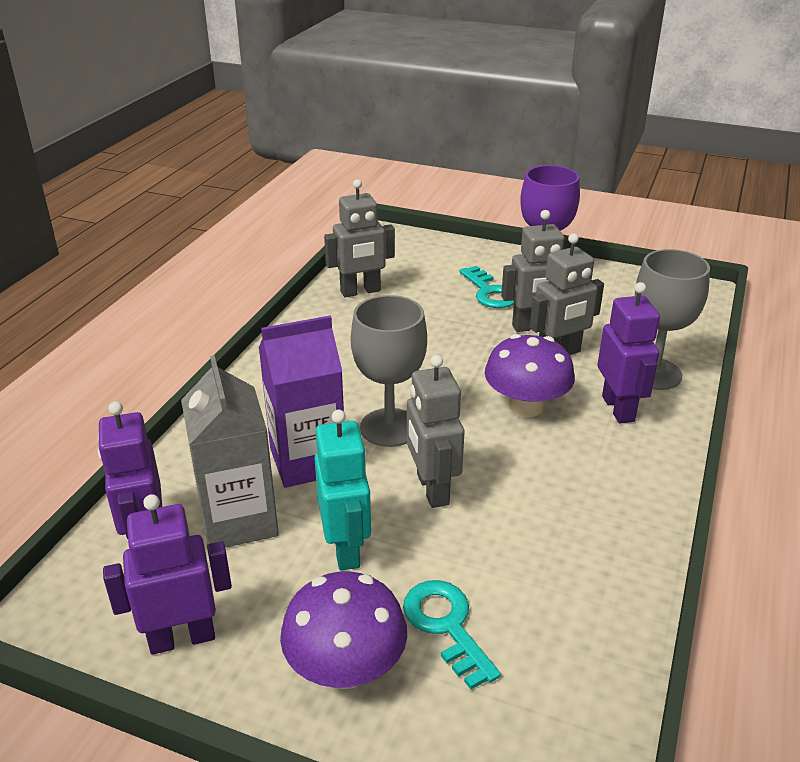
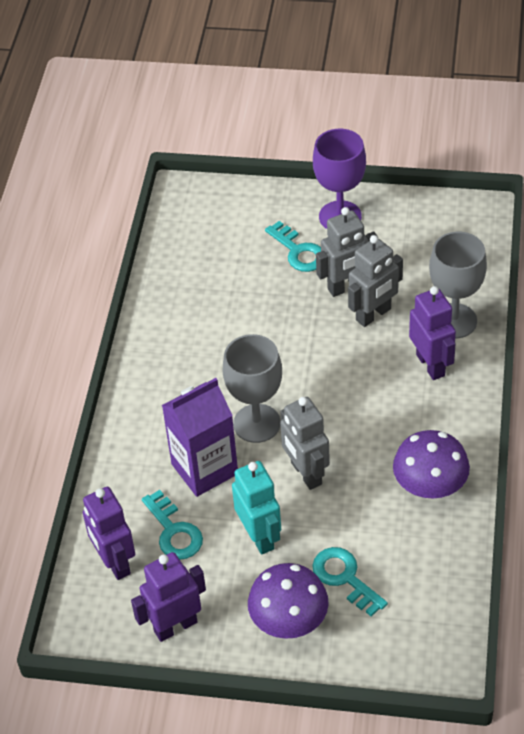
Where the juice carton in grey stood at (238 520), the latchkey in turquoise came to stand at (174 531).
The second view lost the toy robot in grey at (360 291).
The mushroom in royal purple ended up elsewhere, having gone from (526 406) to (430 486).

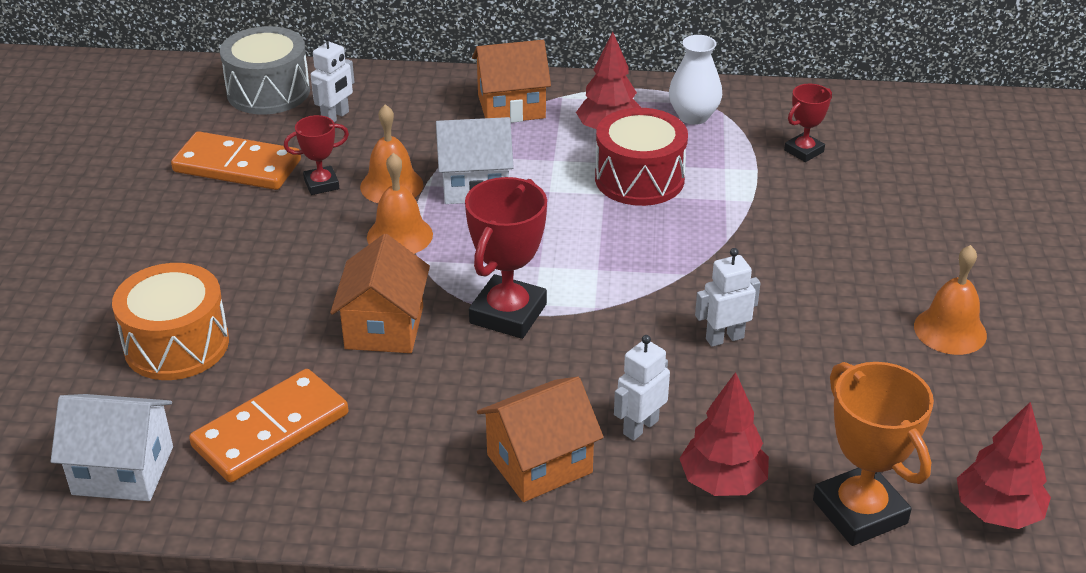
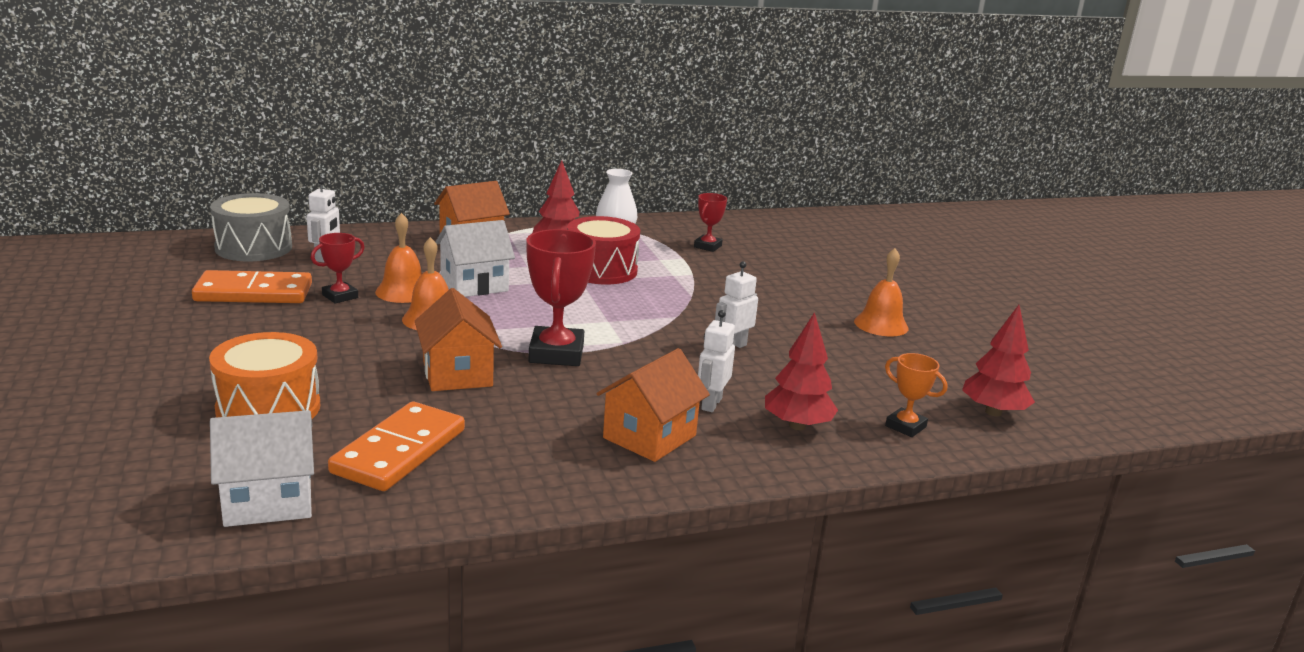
The size of the award cup in bright orange at (860 511) changed by a factor of 0.56.

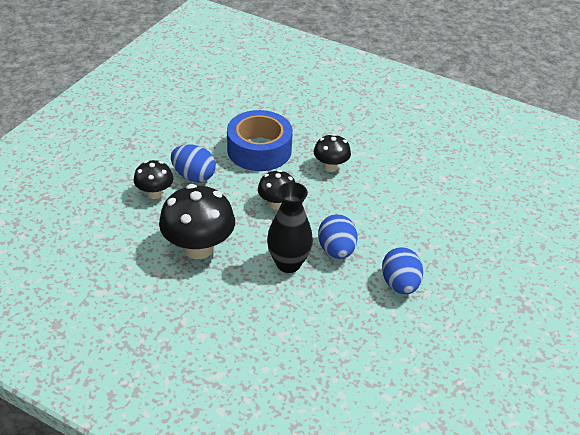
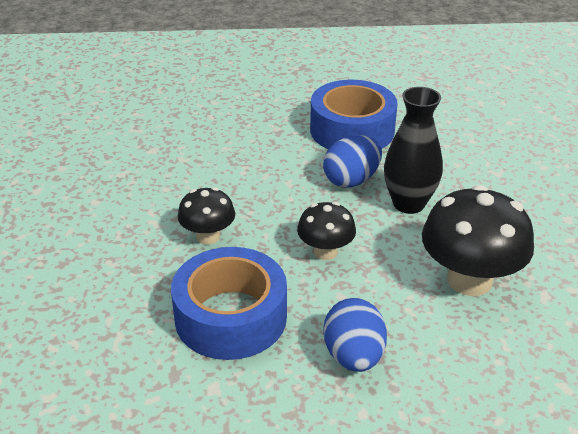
The second view lost the mushroom in jet-black at (155 193).
Where the egg shape in blue stood at (400 284), the tape in blue came to stand at (352 130).

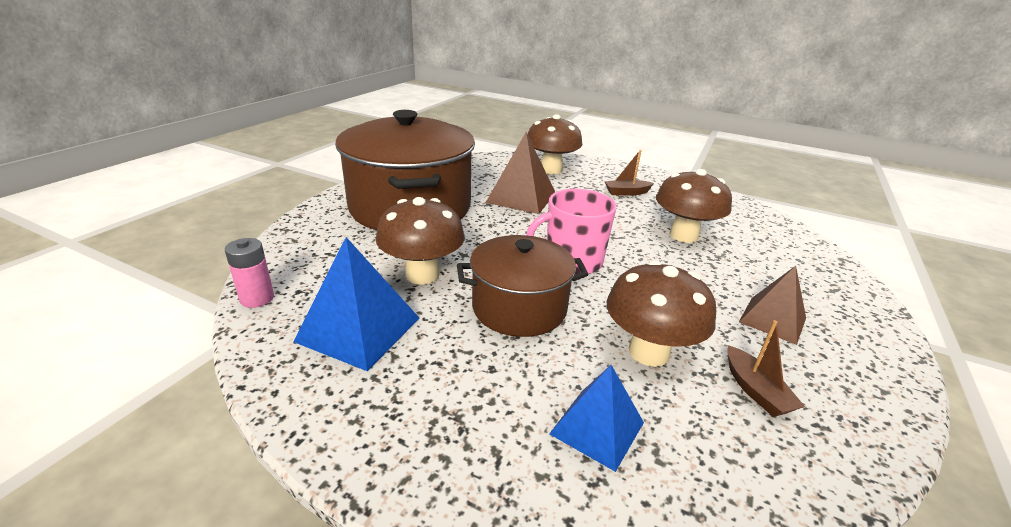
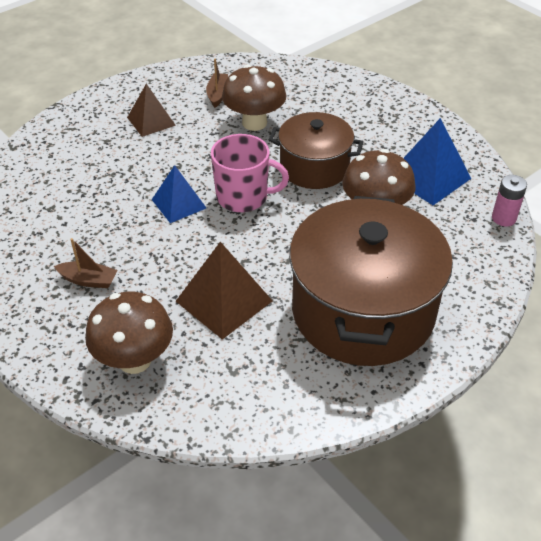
The pyramid shape in blue ended up elsewhere, having gone from (597 428) to (178 203).
The second view lost the mushroom in russet at (683 236).

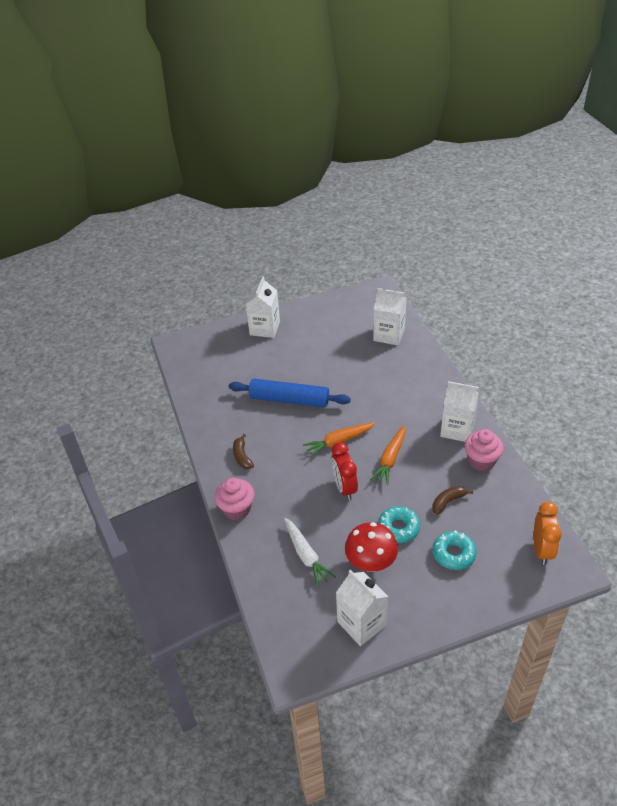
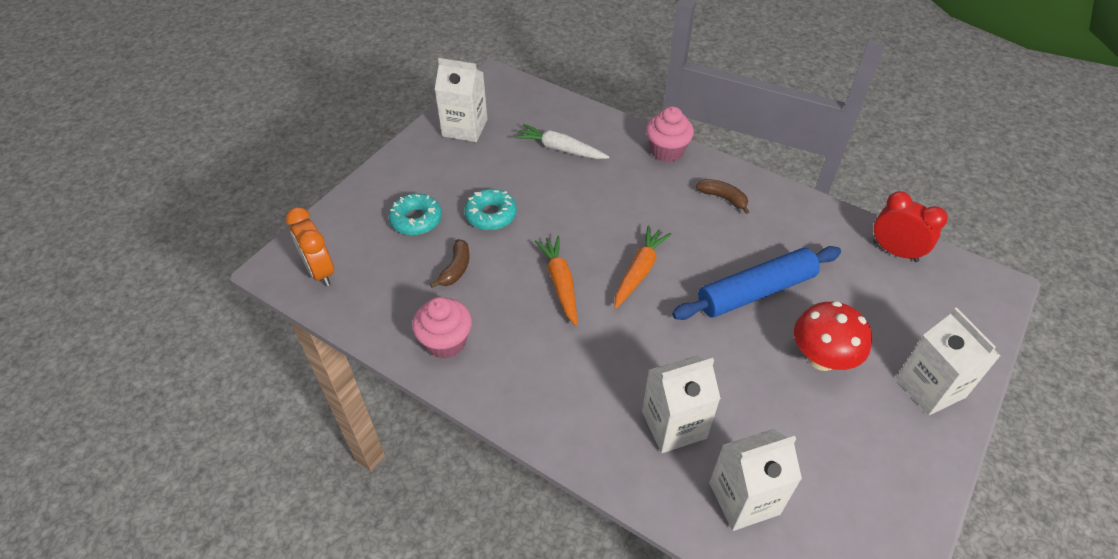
The bedside clock in crimson ended up elsewhere, having gone from (344 488) to (895 251).
The mushroom in crimson ended up elsewhere, having gone from (371 563) to (821 358).
The juice carton in snow-white ended up elsewhere, having gone from (457 429) to (674 424).

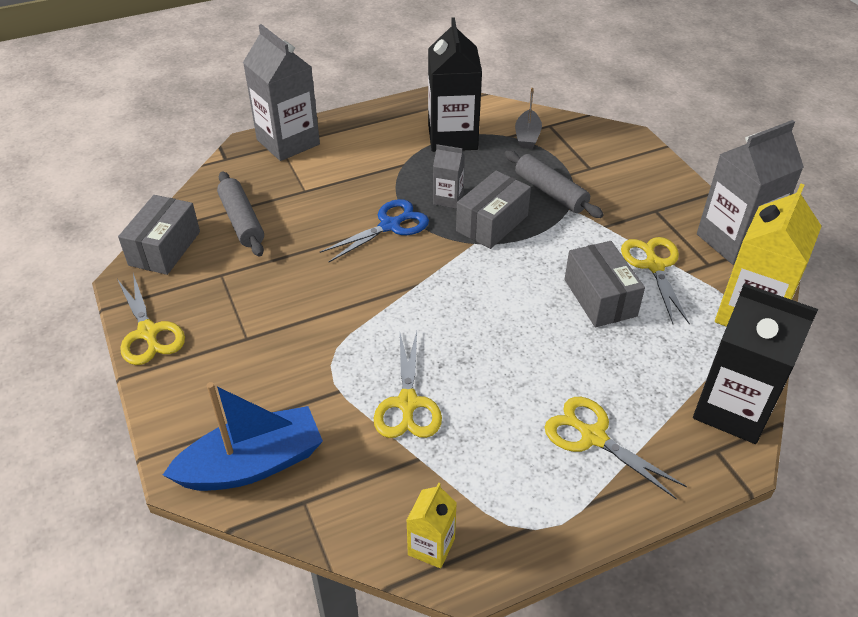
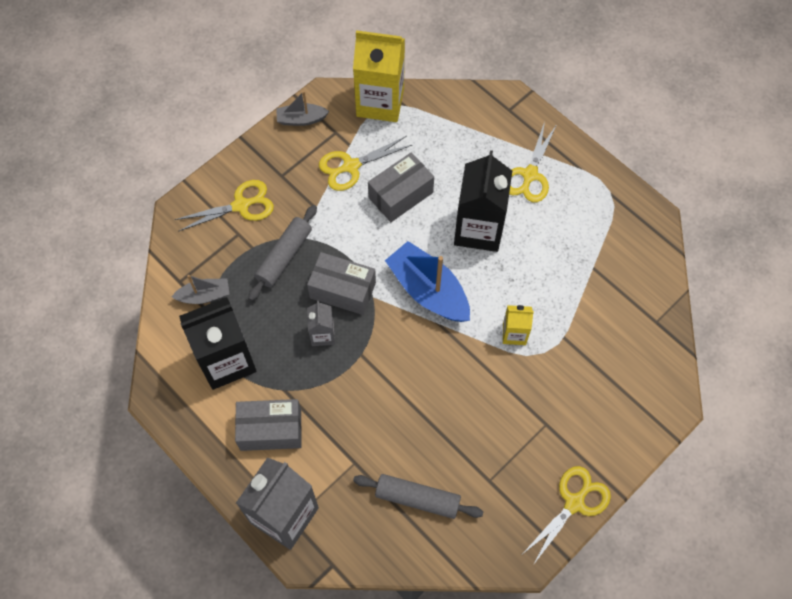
The parcel in grey ended up elsewhere, having gone from (164 248) to (271 430).
The toy boat in blue ended up elsewhere, having gone from (252 464) to (428 290).
The rolling pin in grey at (242 221) ended up facing another way, 60 degrees clockwise from before.
The second view lost the pair of scissors in blue at (390 226).
The pair of scissors in bright yellow ended up elsewhere, having gone from (407 403) to (241 205).
The juice carton in bright yellow ended up elsewhere, having gone from (431 546) to (514 333).
The juice carton in jet-black ended up elsewhere, having gone from (732 409) to (478 229).
Where the juice carton in grey stood at (733 241), the toy boat in grey came to stand at (301 119).

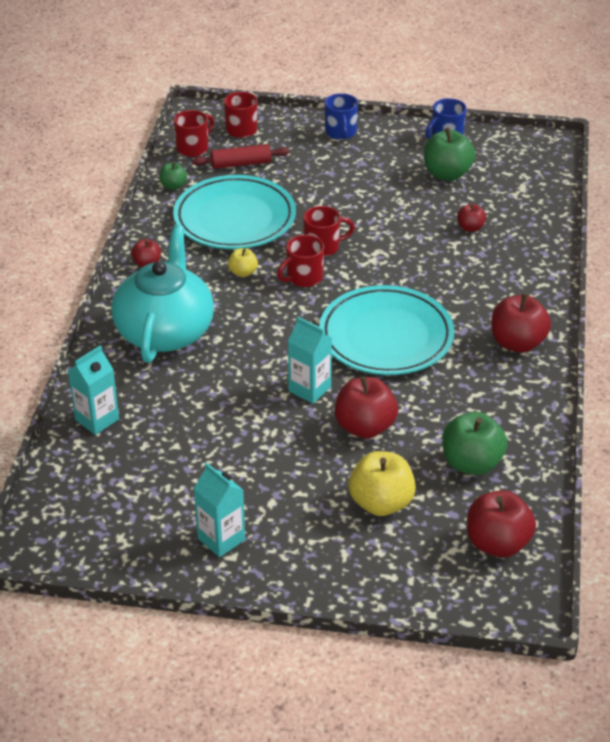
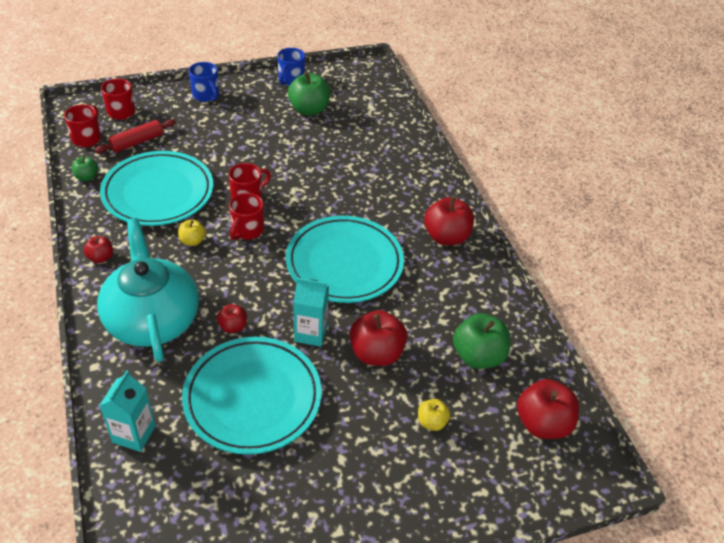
The second view lost the juice carton in turquoise at (221 539).
The size of the toy apple in bright yellow at (381 503) changed by a factor of 0.53.
The toy apple in crimson ended up elsewhere, having gone from (470 228) to (233 326).
The second view gained the plate in turquoise at (252 398).

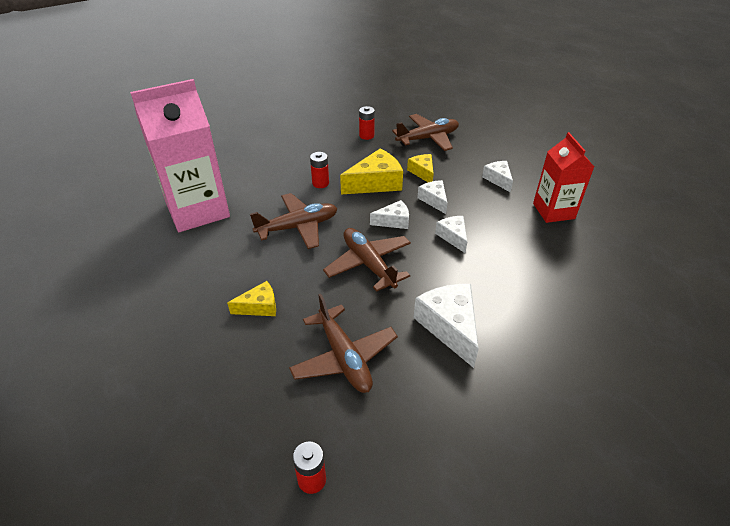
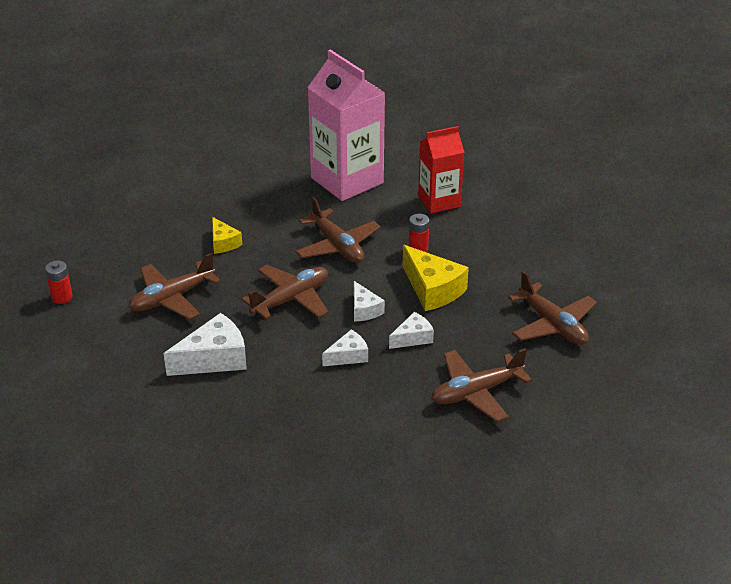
The second view lost the power cell in crimson at (366 136).
The second view lost the cheese in bright yellow at (422 172).
Where the cheese in snow-white stood at (498 179), the plane in russet came to stand at (476 392).
The juice carton in crimson ended up elsewhere, having gone from (553 211) to (439 201).

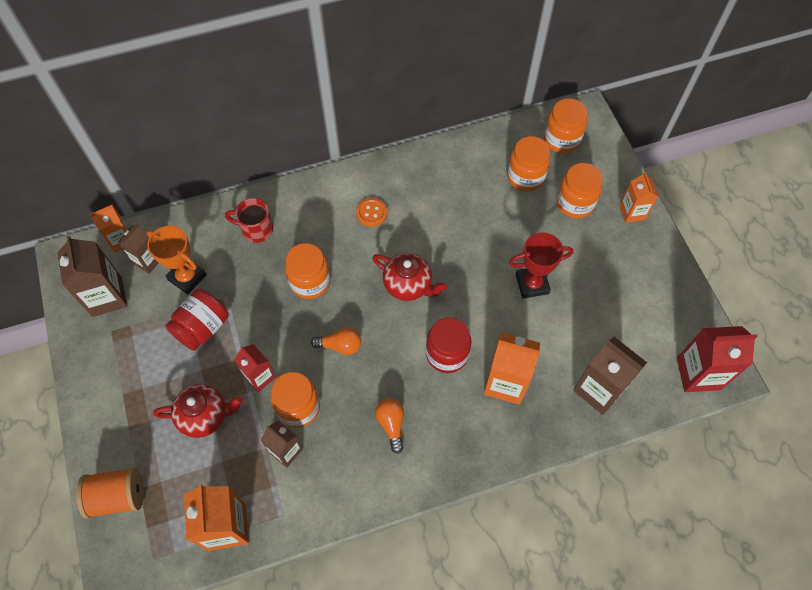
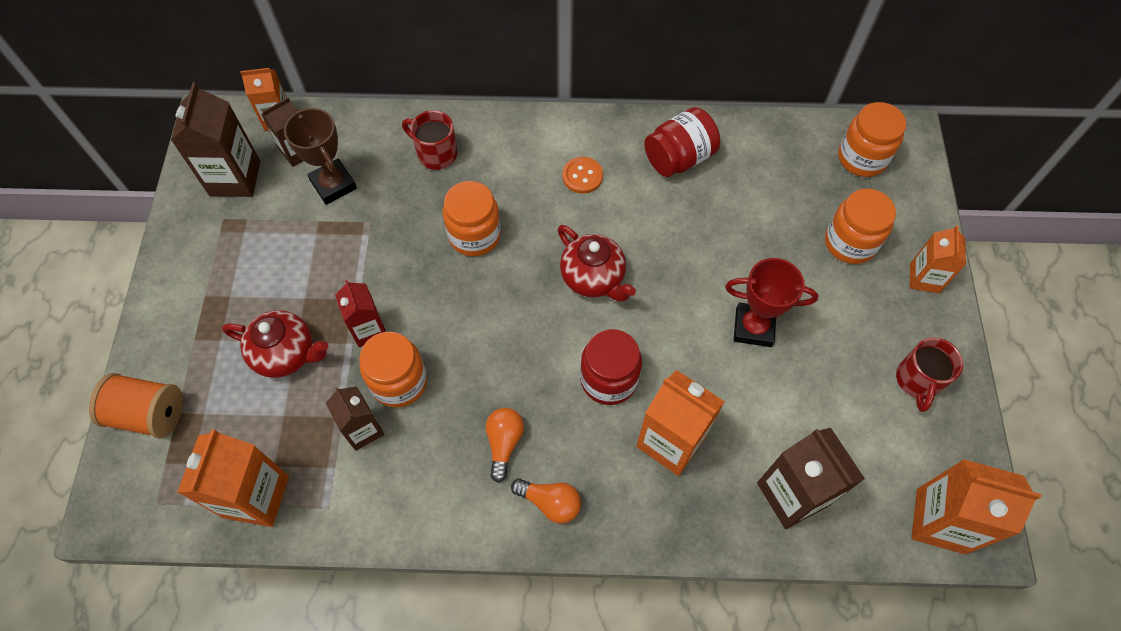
What was the award cup in bright orange at (187 277) turned into the award cup in russet at (333 184).
The jar in crimson ended up elsewhere, having gone from (202 328) to (679 158).
The lightbulb in bright orange ended up elsewhere, having gone from (340 345) to (550 502).
The second view lost the jar in bright orange at (525 177).
What was the juice carton in crimson at (698 373) turned into the juice carton in bright orange at (940 521).
The second view gained the tea mug in crimson at (917 381).

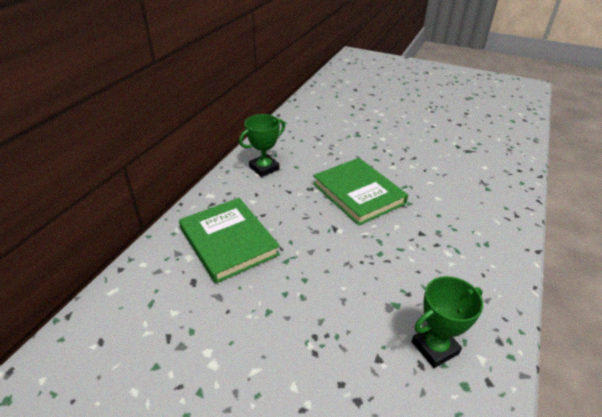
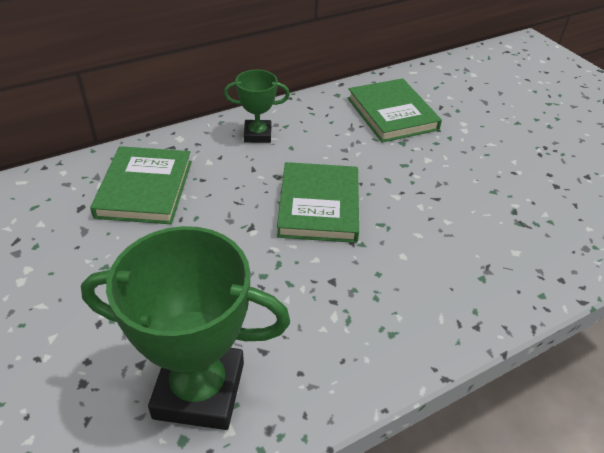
The size of the award cup in emerald at (435 348) changed by a factor of 1.87.
The second view gained the hardback in emerald at (392 114).

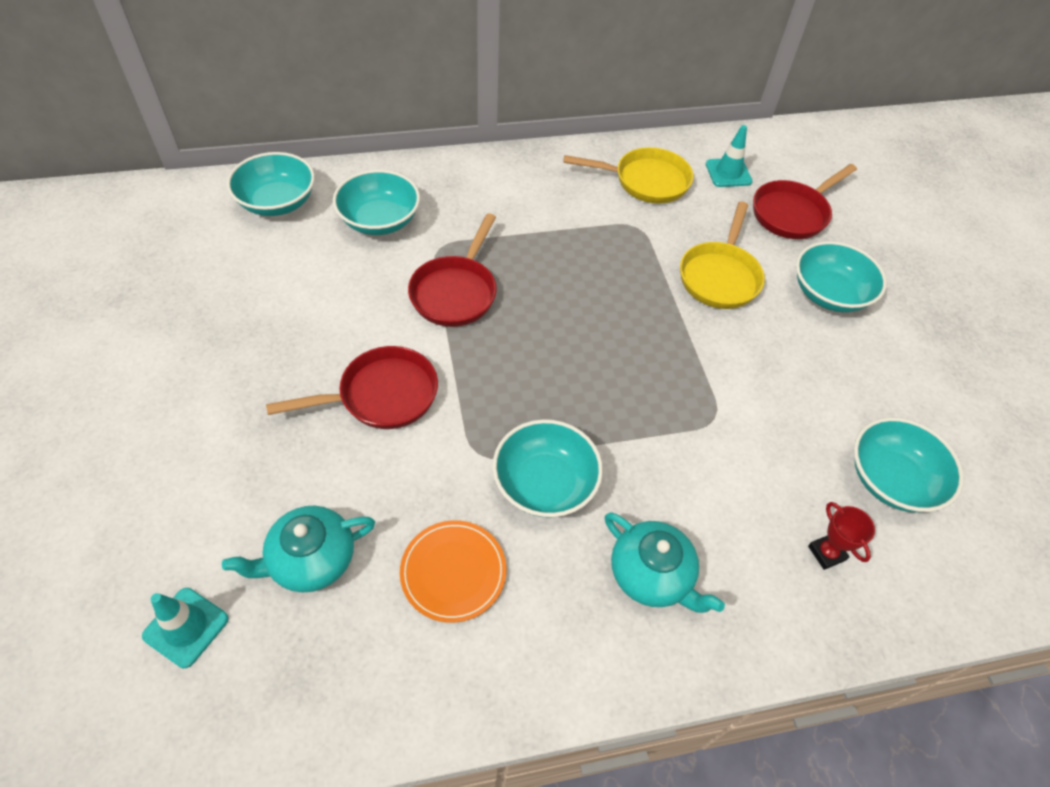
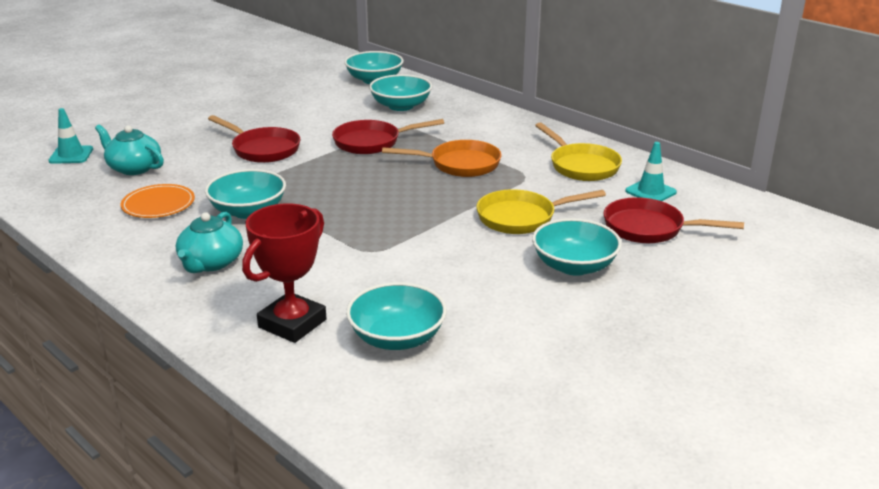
The size of the award cup in crimson at (826 553) changed by a factor of 2.03.
The second view gained the pan in bright orange at (460 164).

